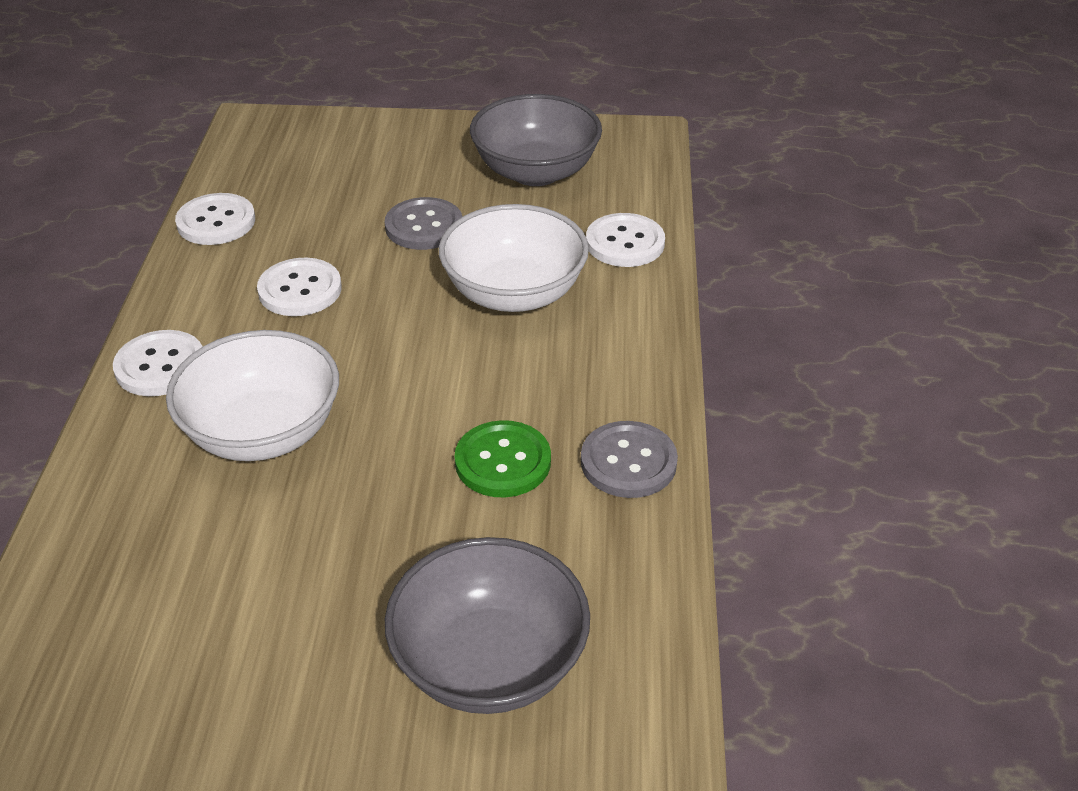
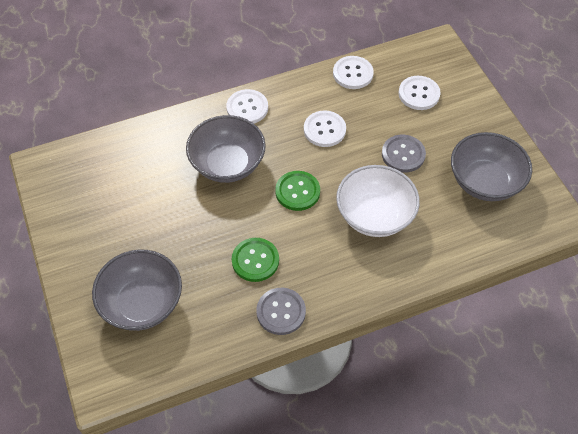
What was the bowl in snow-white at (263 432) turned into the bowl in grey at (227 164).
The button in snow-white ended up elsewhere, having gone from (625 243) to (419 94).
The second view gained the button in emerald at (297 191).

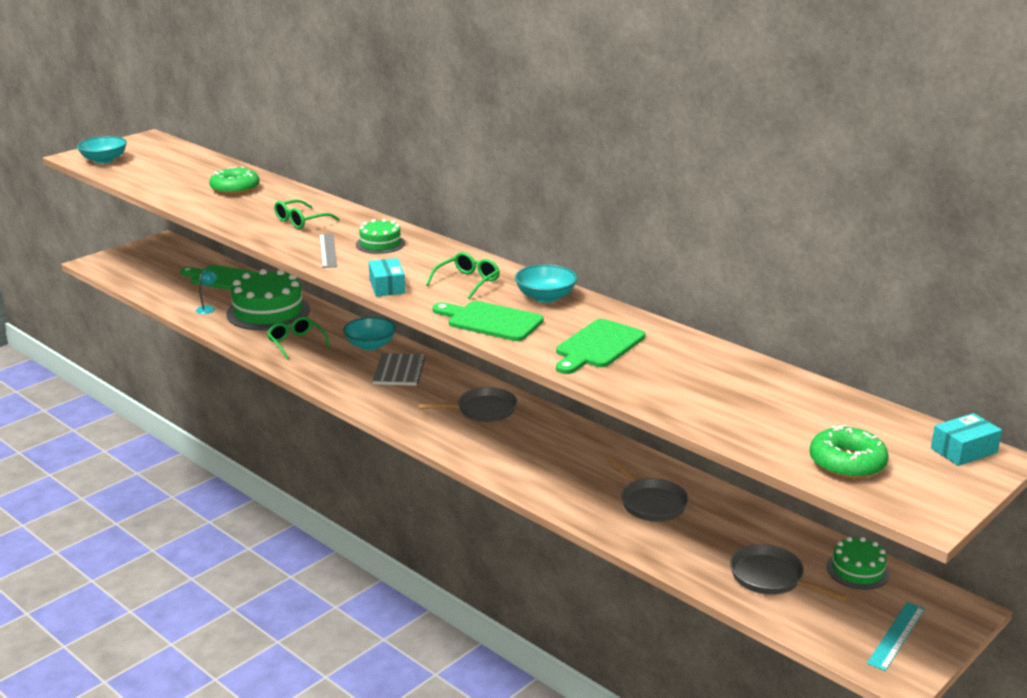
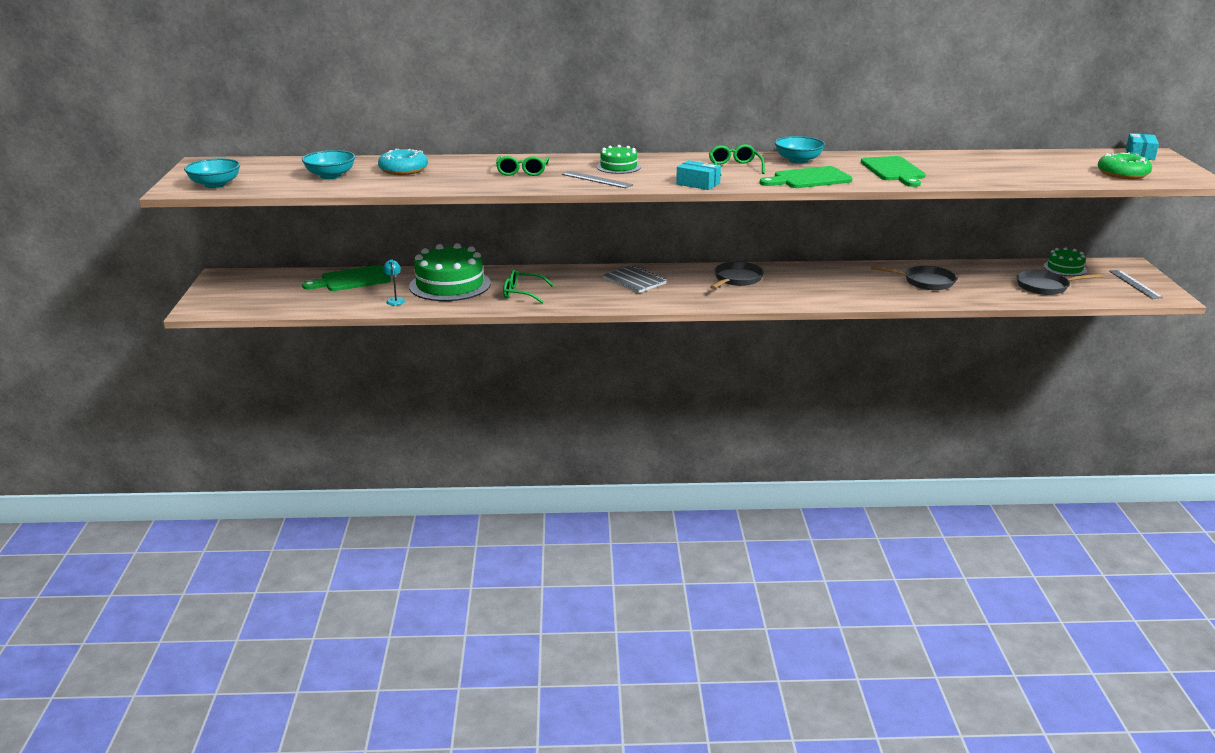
What was the donut in emerald at (235 189) turned into the donut in turquoise at (403 170).
The bowl in turquoise ended up elsewhere, having gone from (370 345) to (330 176).
What was the measuring stick in turquoise at (896 635) turned into the measuring stick in grey at (1135 284).

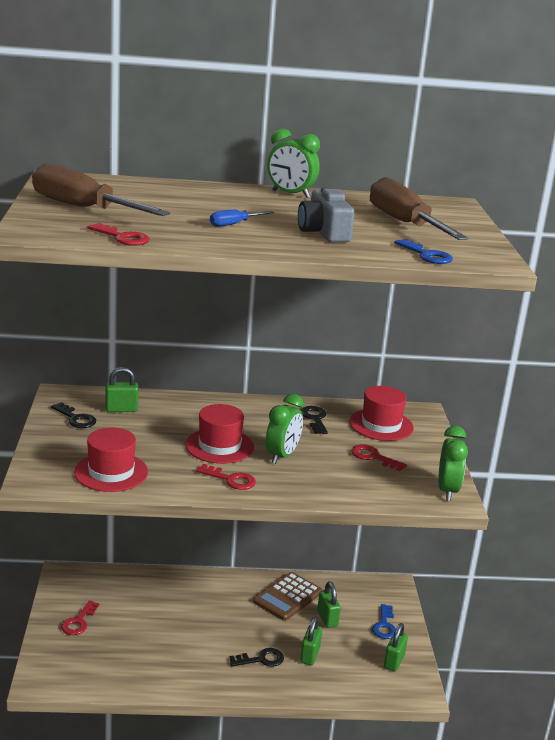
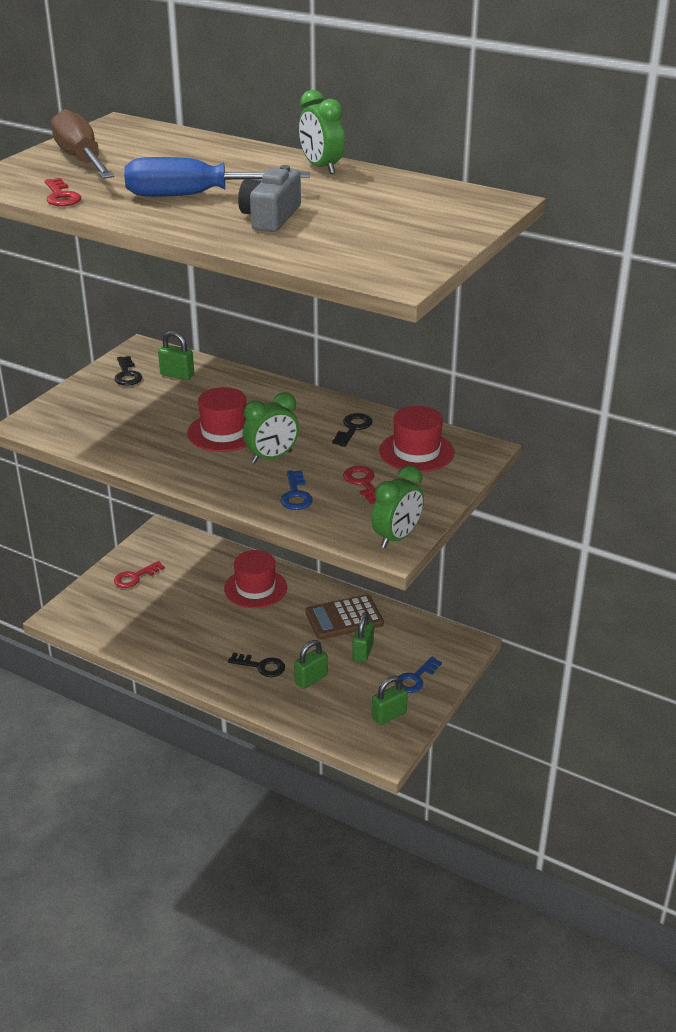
The hat in crimson ended up elsewhere, having gone from (111 472) to (255 588).
The second view lost the latchkey in crimson at (230 479).
The size of the hand screwdriver in blue at (234 224) changed by a factor of 2.29.
The second view lost the hand screwdriver in russet at (404 223).
The latchkey in blue ended up elsewhere, having gone from (426 255) to (296 495).

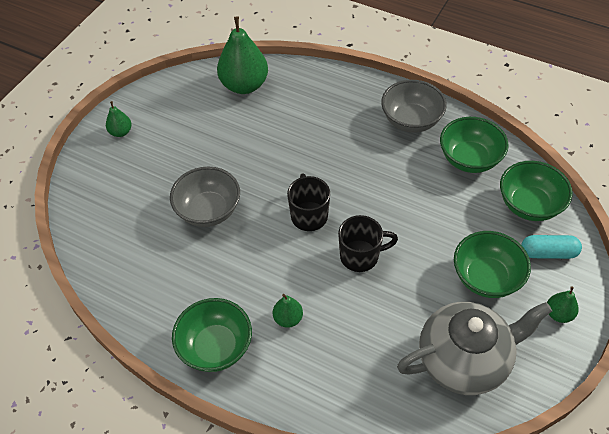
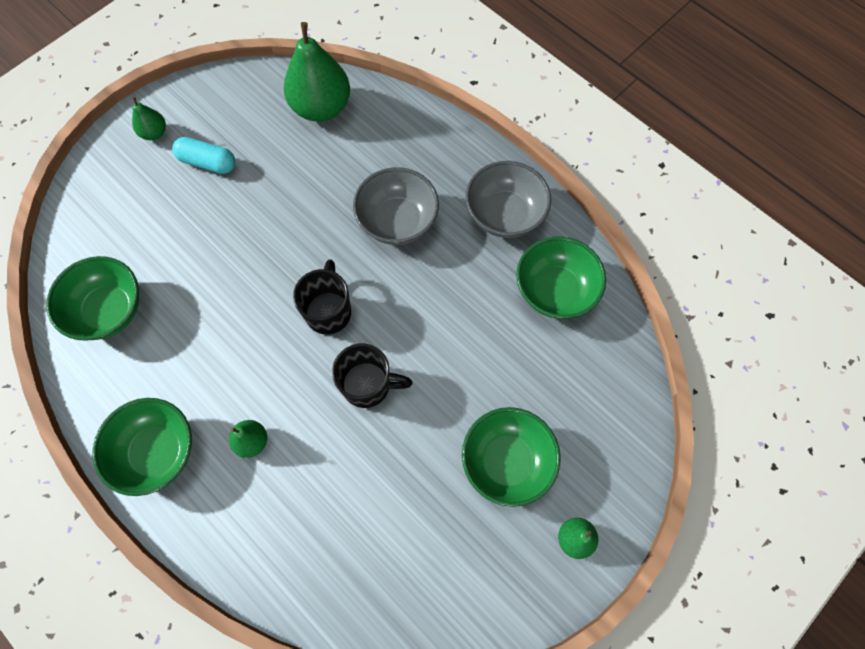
The bowl in grey ended up elsewhere, having gone from (208 210) to (397 221).
The second view lost the teapot in grey at (464 360).
The bowl in emerald ended up elsewhere, having gone from (529 205) to (109 310).
The pill in turquoise ended up elsewhere, having gone from (548 253) to (207 162).

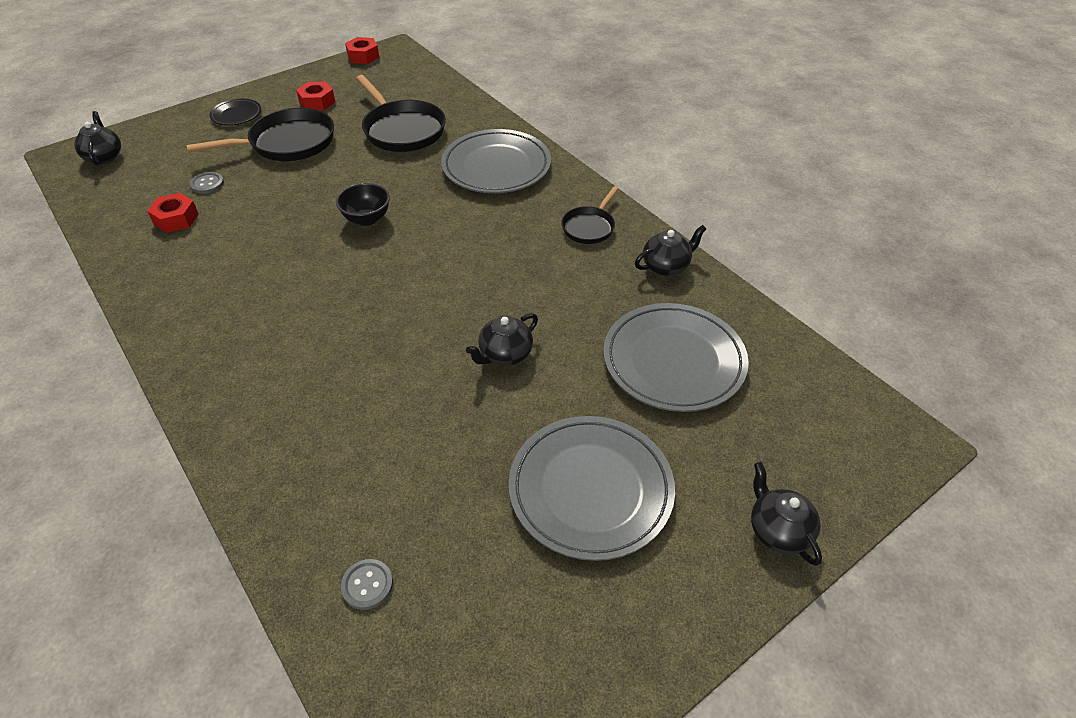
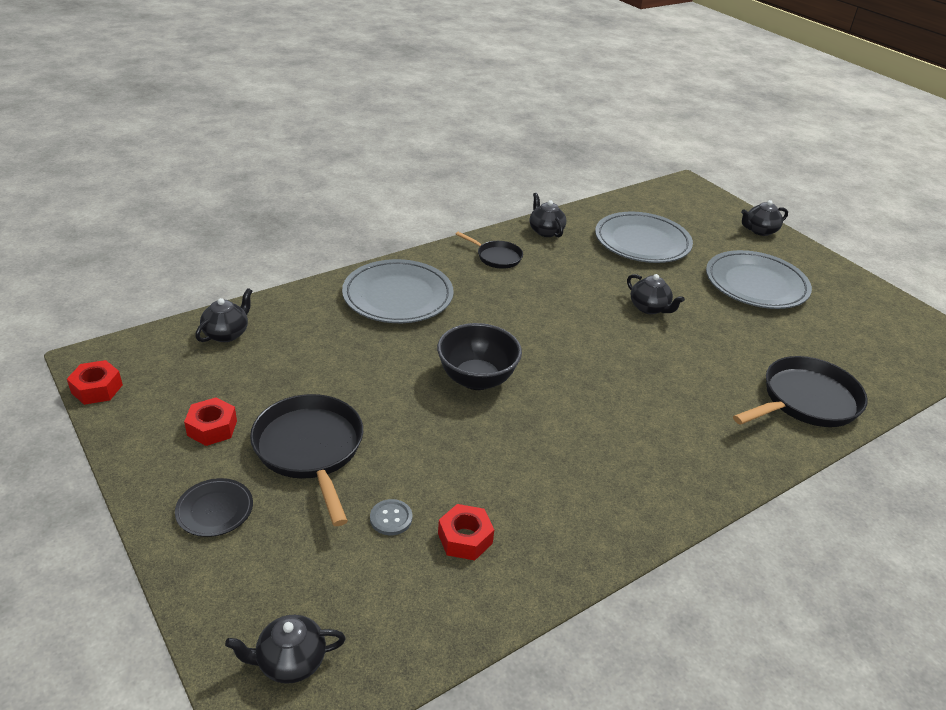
The size of the bowl in jet-black at (367 219) changed by a factor of 1.51.
The second view lost the button in grey at (367 585).
The pan in jet-black ended up elsewhere, having gone from (402 129) to (805 401).
The second view gained the teapot in jet-black at (227 333).

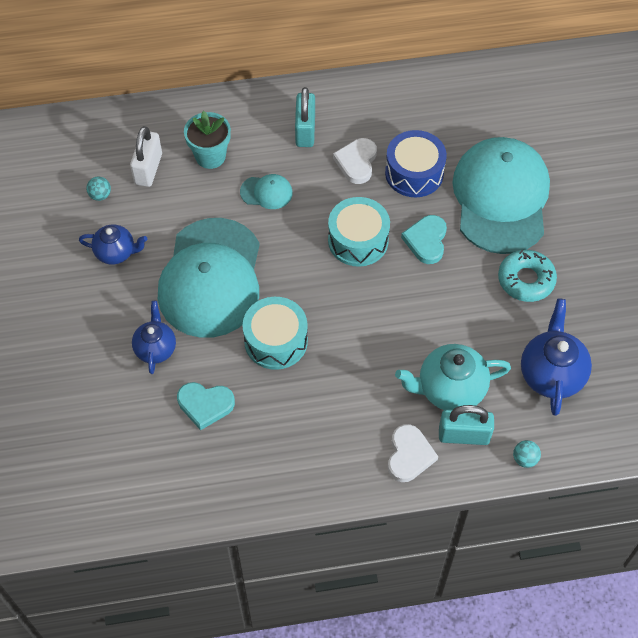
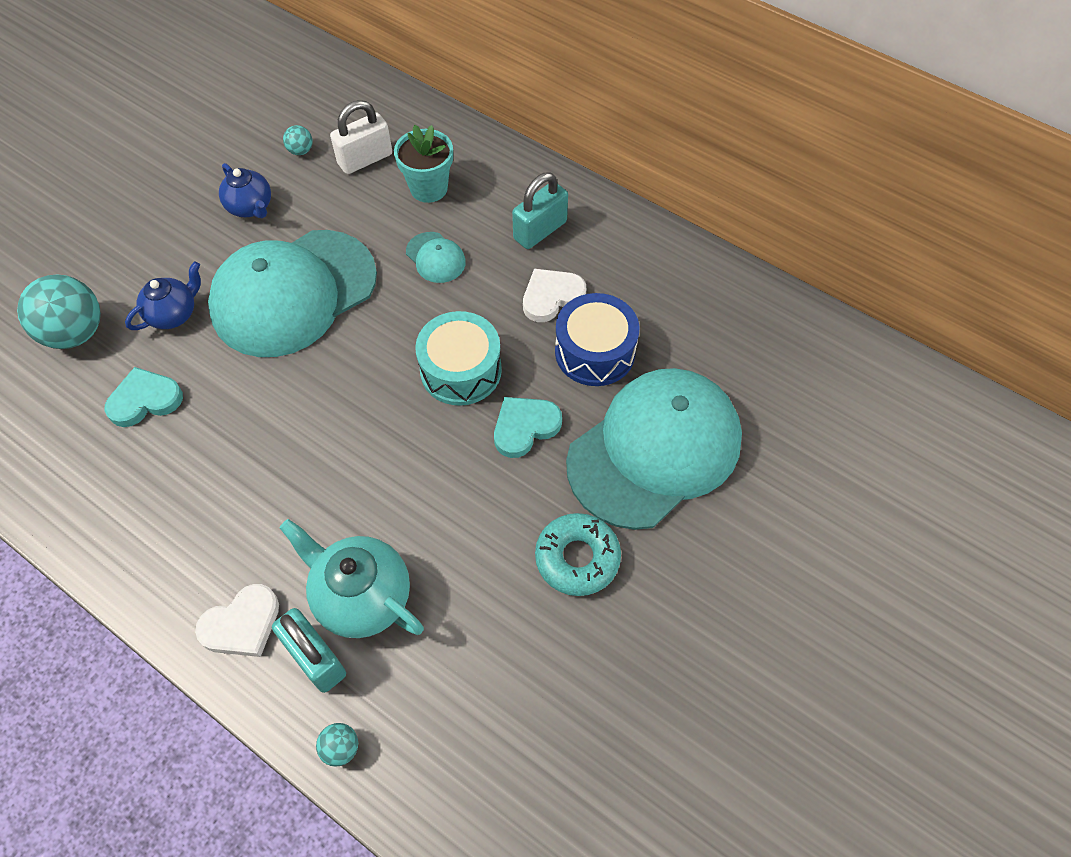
The love heart in turquoise at (205 405) ended up facing another way, 105 degrees clockwise from before.
The second view lost the toy drum in turquoise at (276 341).
The second view lost the teapot in blue at (551 374).
The second view gained the sphere in turquoise at (75 333).

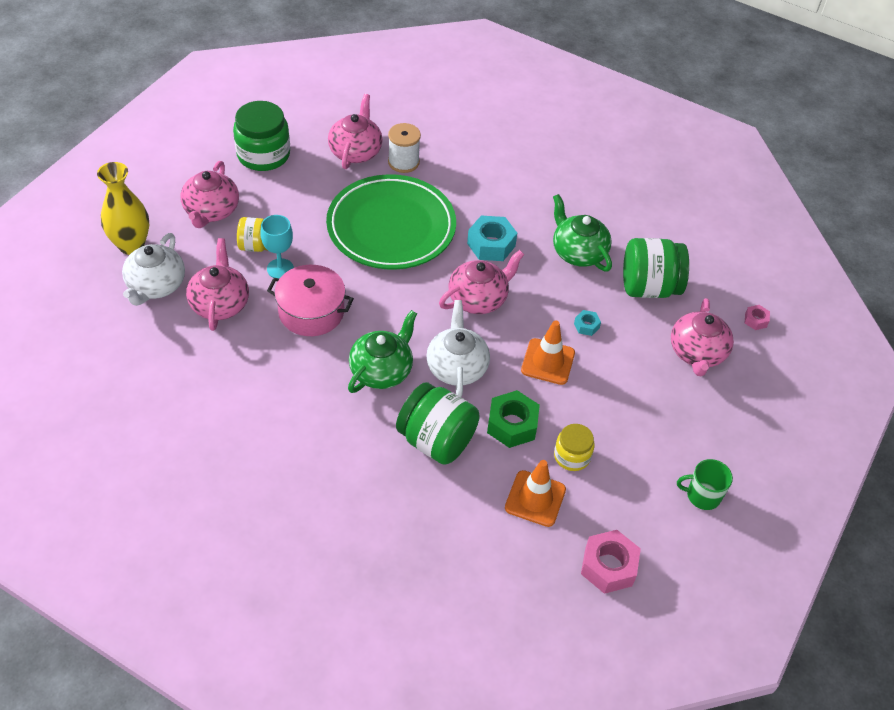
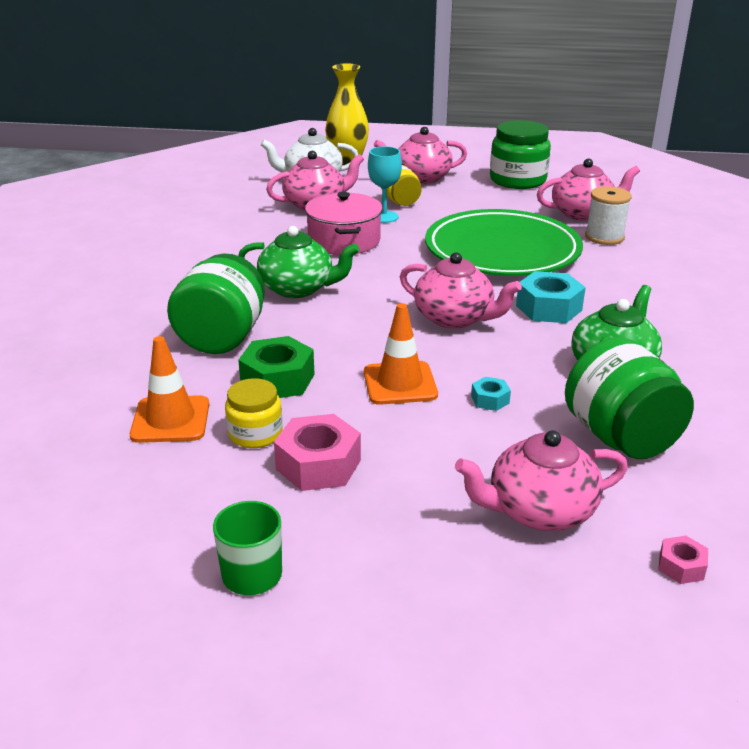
The second view lost the teapot in snow-white at (457 367).
The nut in rose-pink ended up elsewhere, having gone from (608 566) to (318 464).

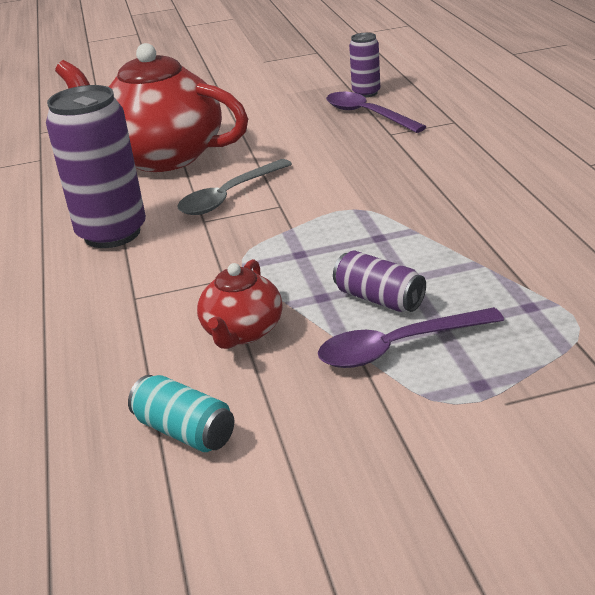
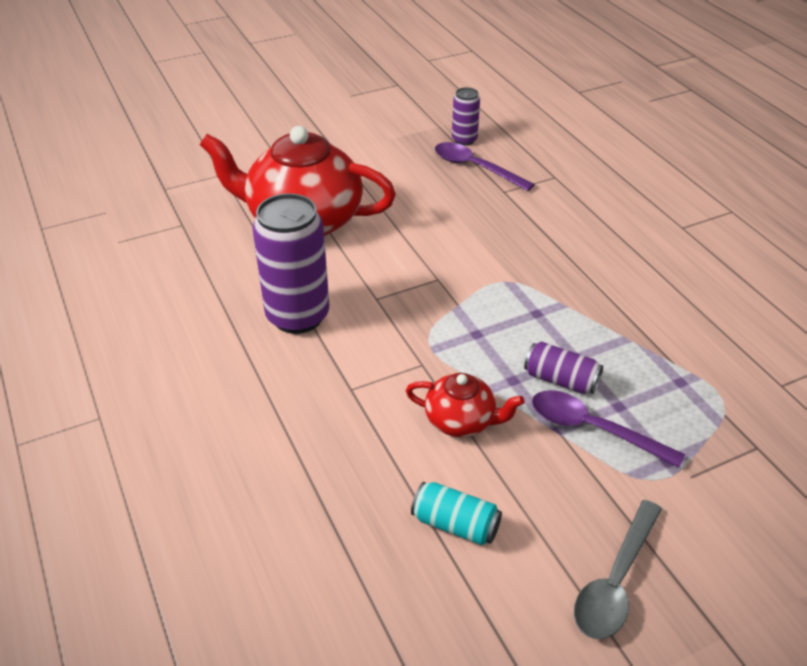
The spoon in grey ended up elsewhere, having gone from (229 196) to (615 581).
The teapot in crimson at (242 332) ended up facing another way, 75 degrees counterclockwise from before.
The spoon in royal purple at (397 347) ended up facing another way, 60 degrees clockwise from before.

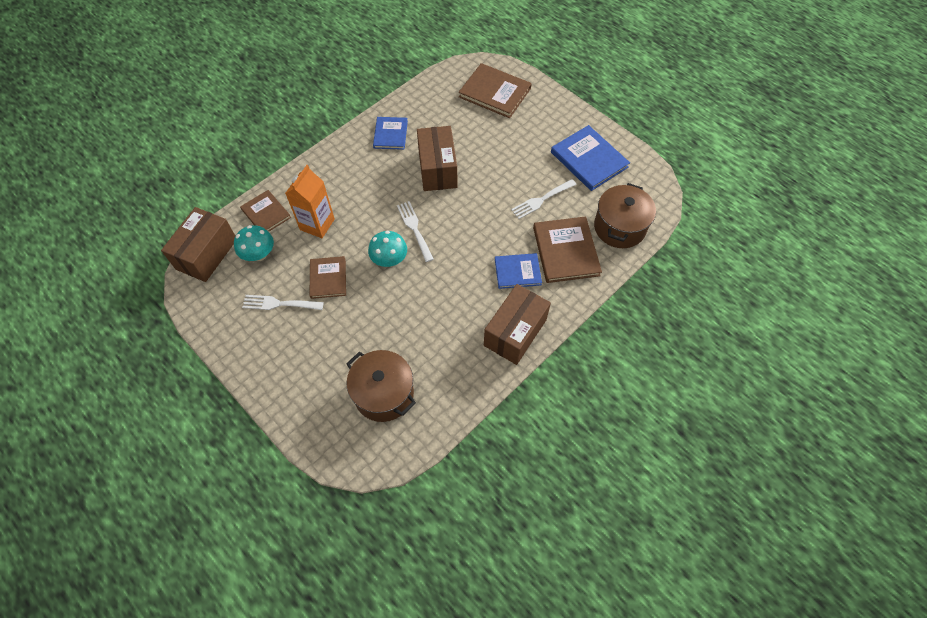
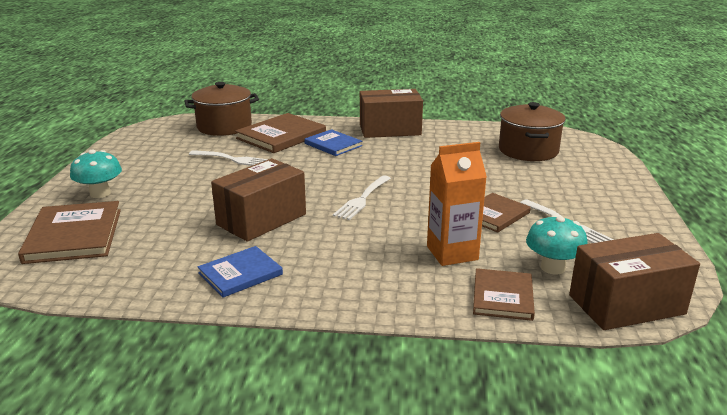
The mushroom in turquoise ended up elsewhere, having gone from (389 260) to (100 193).
The second view lost the hardback in blue at (589 160).

